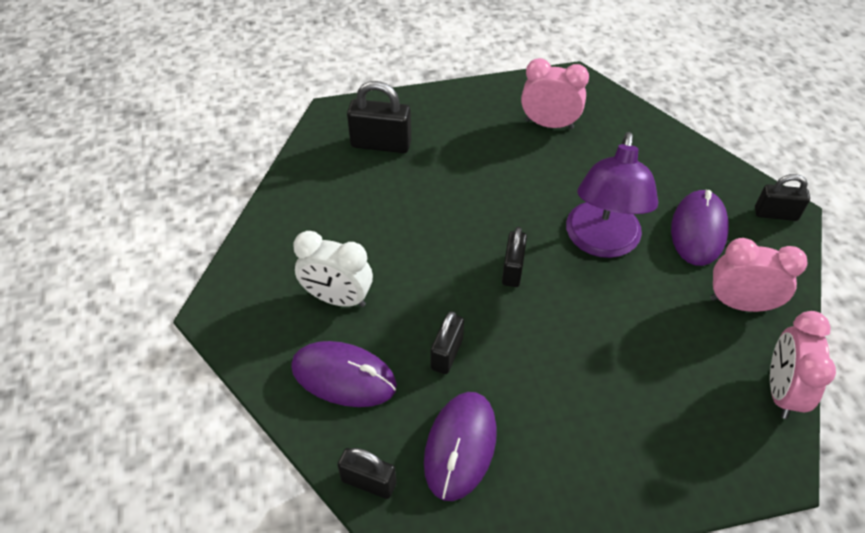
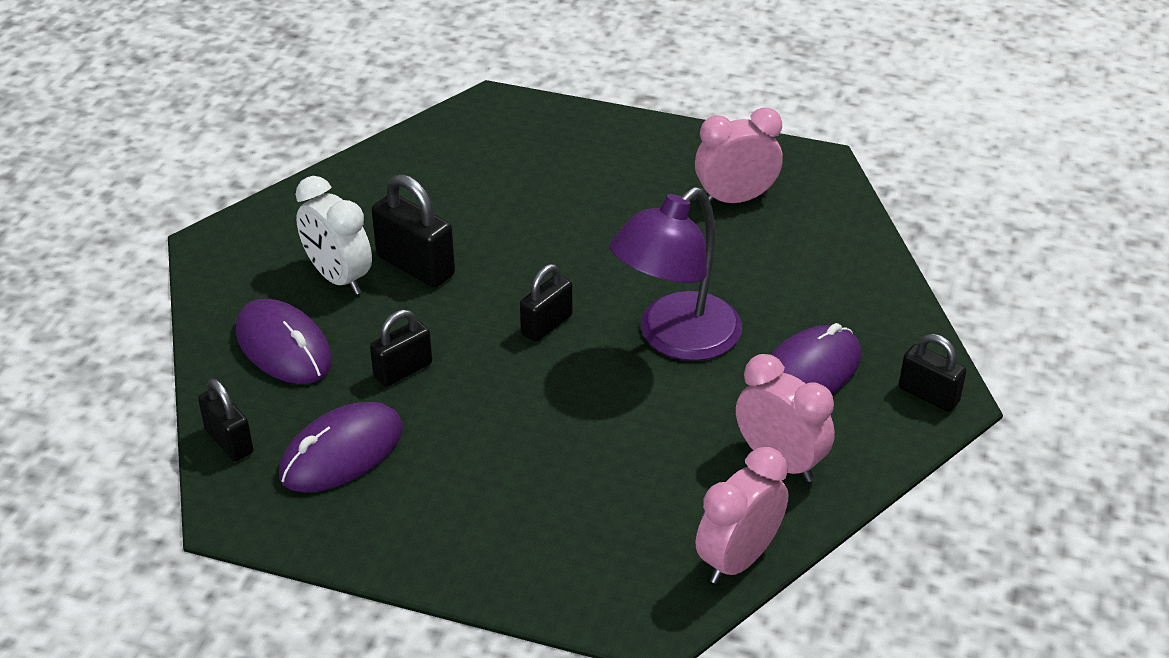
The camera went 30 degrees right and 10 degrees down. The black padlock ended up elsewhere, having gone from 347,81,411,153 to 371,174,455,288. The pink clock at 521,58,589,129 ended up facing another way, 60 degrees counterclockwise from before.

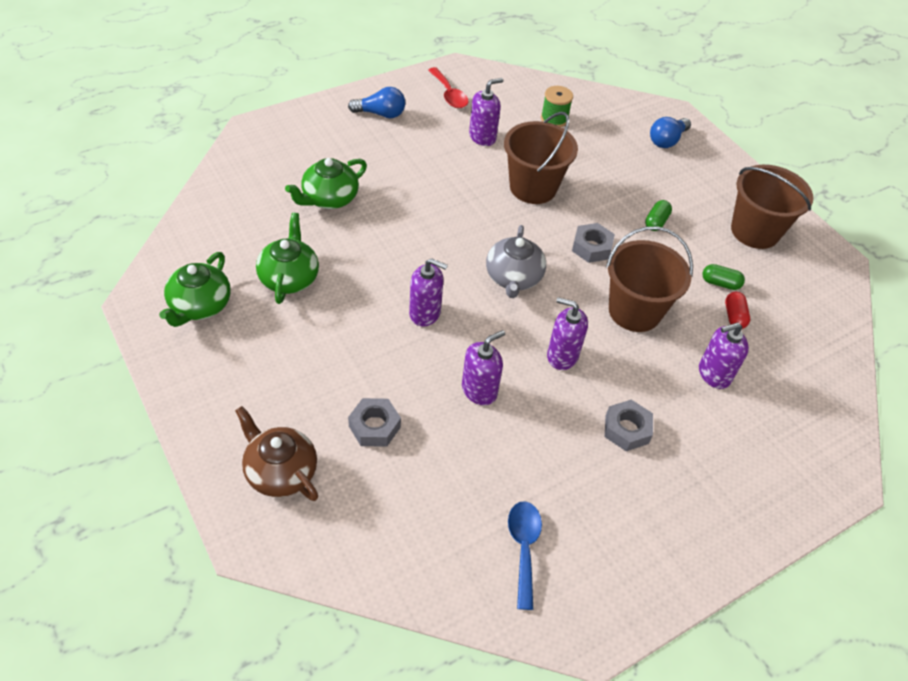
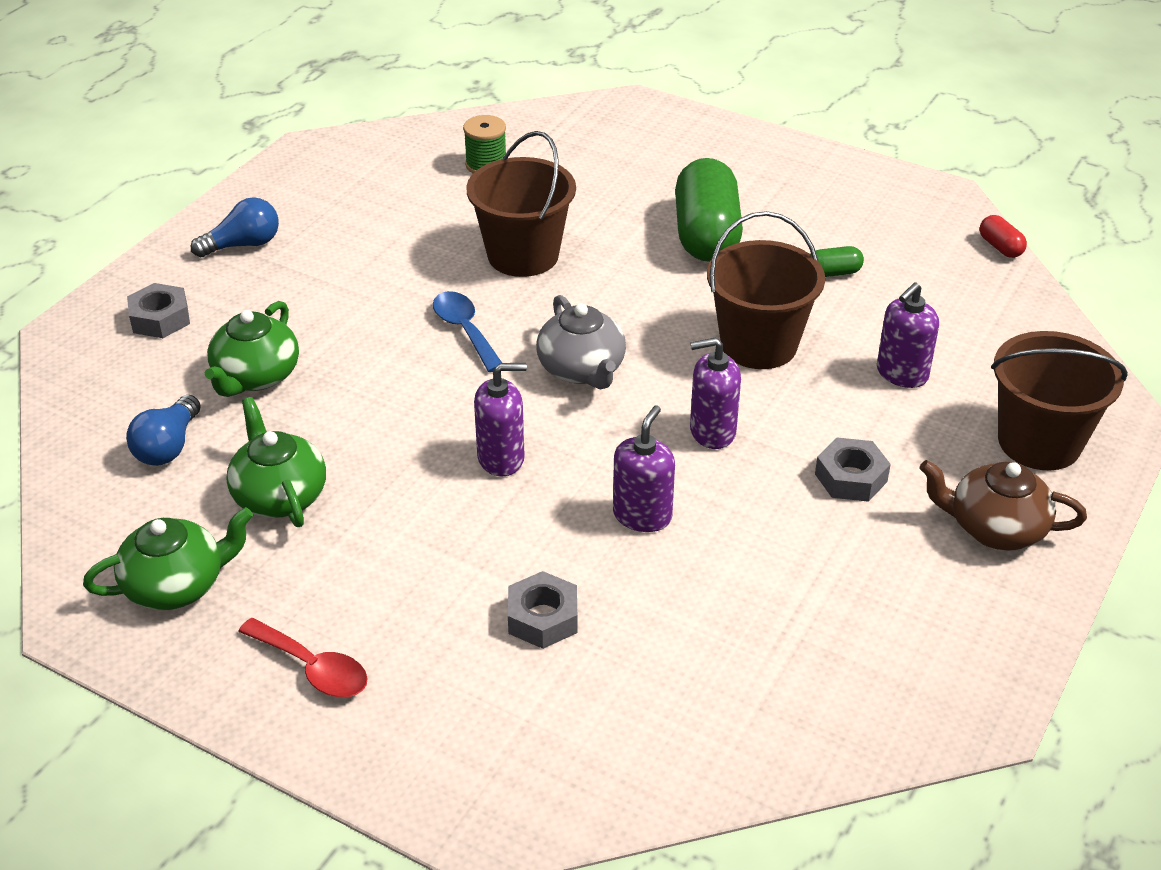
The camera went 25 degrees left and 10 degrees down. The second view lost the purple soap dispenser at 469,78,503,146. The brown teapot ended up elsewhere, having gone from 235,406,318,501 to 919,460,1087,551. The red spoon ended up elsewhere, having gone from 428,67,469,108 to 238,618,368,697. The blue spoon ended up elsewhere, having gone from 508,501,542,610 to 433,291,502,372. The grey nut ended up elsewhere, having gone from 572,223,615,263 to 127,283,190,338. The blue light bulb ended up elsewhere, having gone from 650,117,691,148 to 126,395,200,466. The red capsule ended up elsewhere, having gone from 725,292,750,329 to 980,215,1027,258. The brown bucket ended up elsewhere, having gone from 731,165,814,249 to 991,331,1128,470. The green teapot at 159,252,231,327 ended up facing another way, 105 degrees counterclockwise from before. The size of the green capsule at 645,200,672,231 changed by a factor of 2.33.

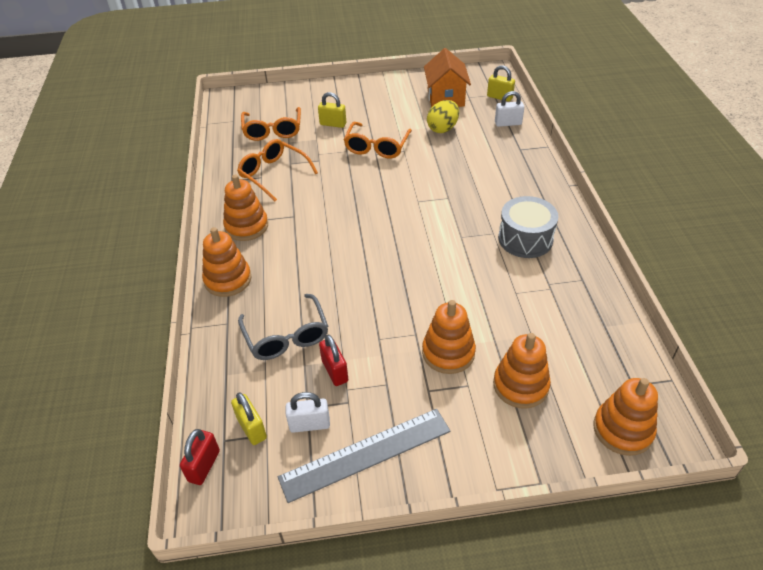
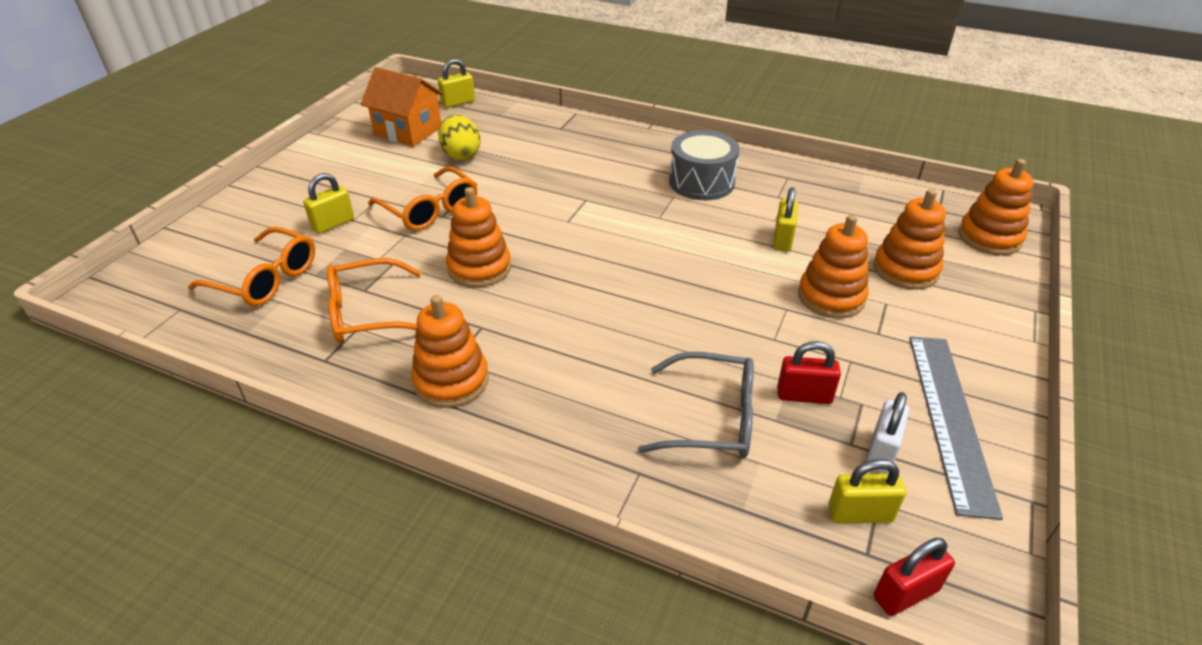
The camera went 60 degrees left and 5 degrees down. The second view lost the white padlock at 495,91,524,127. The second view gained the yellow padlock at 773,187,798,252. The orange stacking toy ended up elsewhere, having gone from 202,227,252,297 to 446,187,511,287. The red padlock at 180,429,220,485 ended up facing another way, 75 degrees counterclockwise from before.

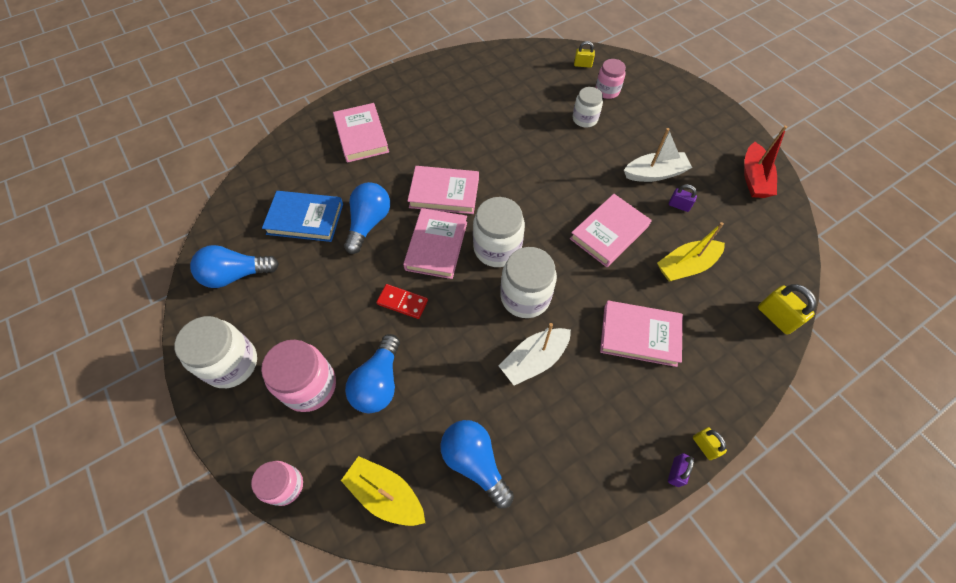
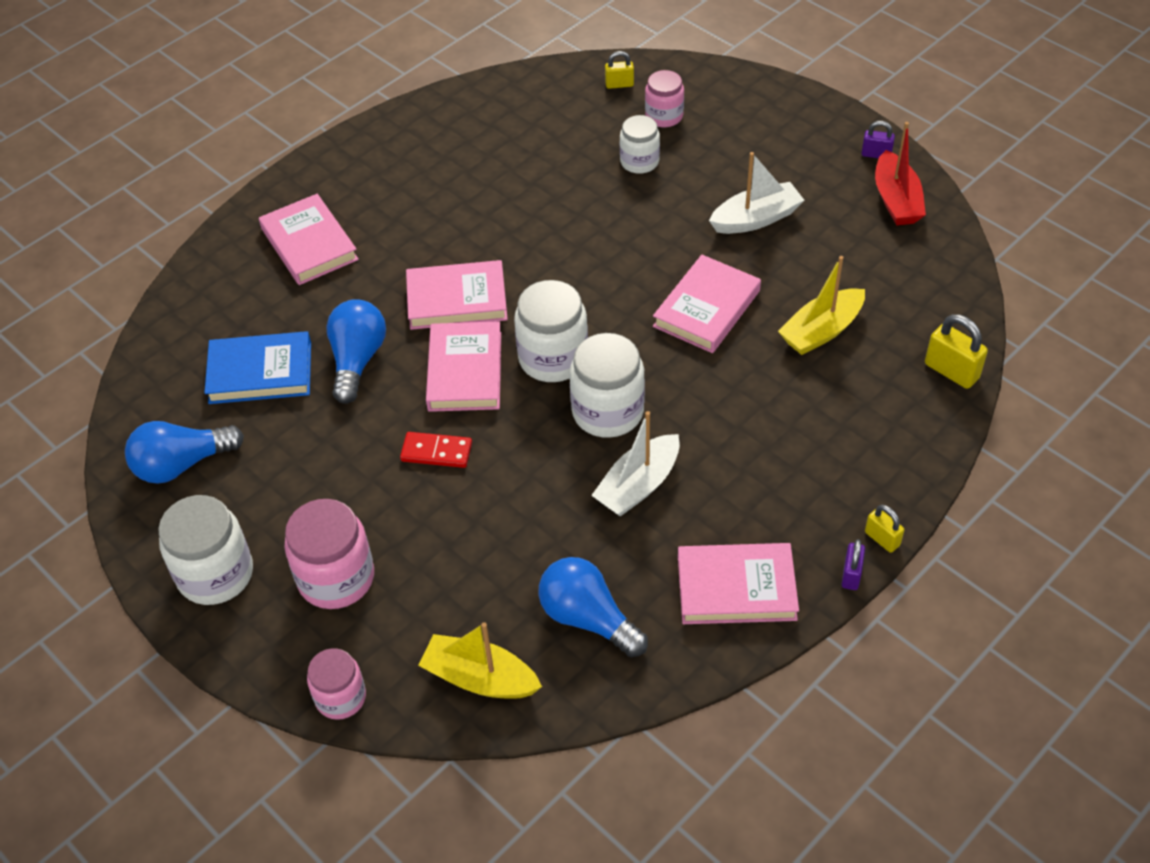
The camera went 10 degrees left and 10 degrees down. The second view lost the blue light bulb at 345,334,400,413. The pink book ended up elsewhere, having gone from 600,300,683,367 to 678,543,799,624. The purple padlock ended up elsewhere, having gone from 669,184,697,212 to 862,121,895,158.

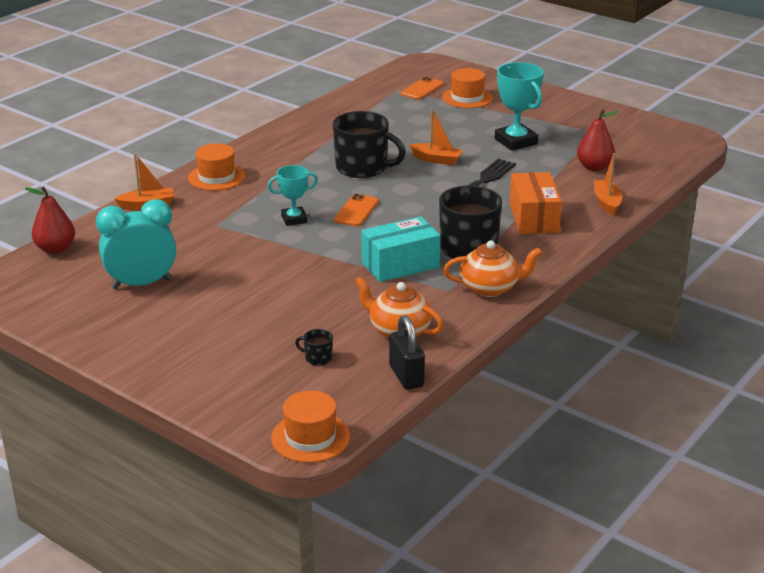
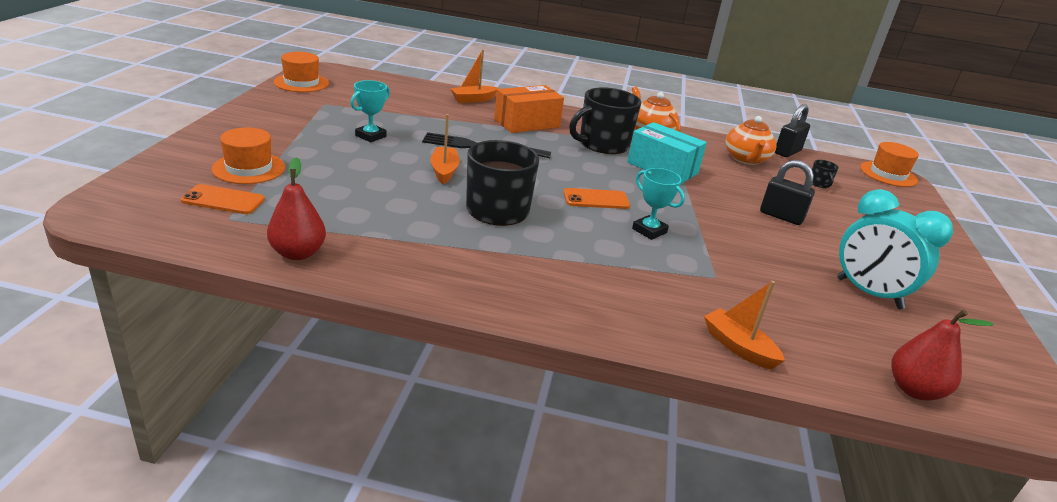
The camera went 120 degrees left and 0 degrees up. The second view gained the black padlock at 760,160,815,225. The orange hat ended up elsewhere, having gone from 188,143,245,190 to 274,52,329,92. The red pear ended up elsewhere, having gone from 577,109,619,171 to 267,157,326,260. The size of the turquoise trophy at 495,62,544,151 changed by a factor of 0.62.

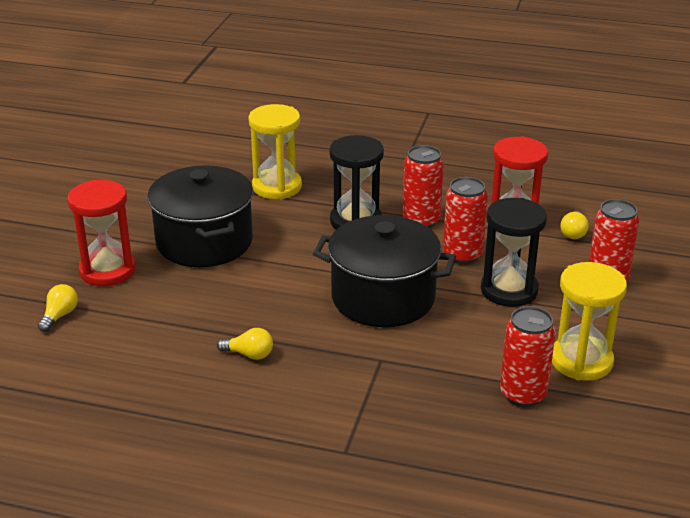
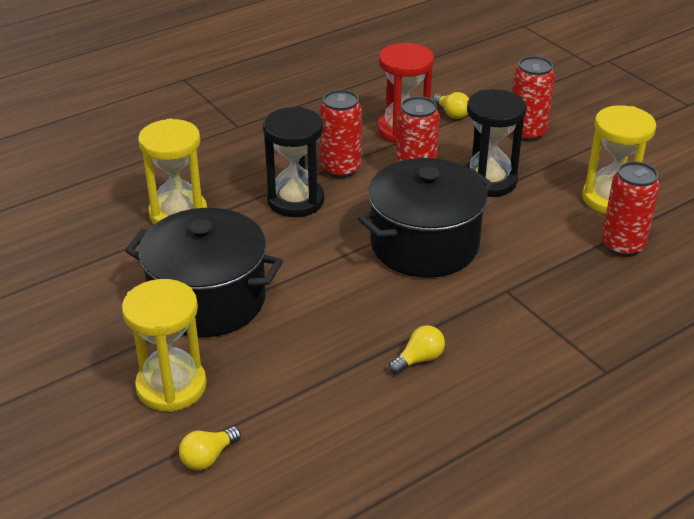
The camera went 50 degrees left and 5 degrees up. What was the red hourglass at 67,180,136,286 turned into the yellow hourglass at 122,279,207,412. The yellow light bulb at 38,284,78,332 ended up facing another way, 105 degrees counterclockwise from before.

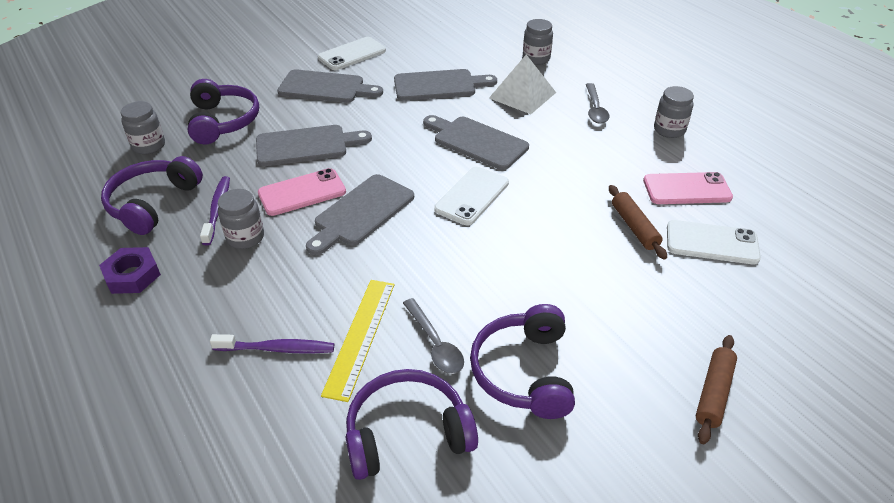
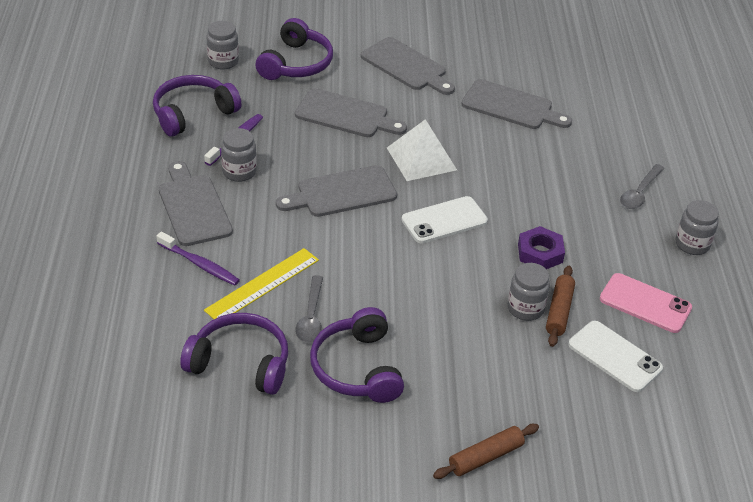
The camera went 30 degrees right and 0 degrees up. The second view lost the pink phone at 258,168,346,216. The second view lost the white phone at 318,37,386,70. The purple nut ended up elsewhere, having gone from 99,247,161,294 to 518,226,565,269. The grey cutting board ended up elsewhere, having gone from 423,115,529,170 to 159,161,233,246. The white pyramid ended up elsewhere, having gone from 489,54,556,114 to 387,119,457,181. The grey jar ended up elsewhere, having gone from 523,19,553,65 to 508,263,550,321. The purple headphones at 470,304,575,419 ended up facing another way, 45 degrees counterclockwise from before.

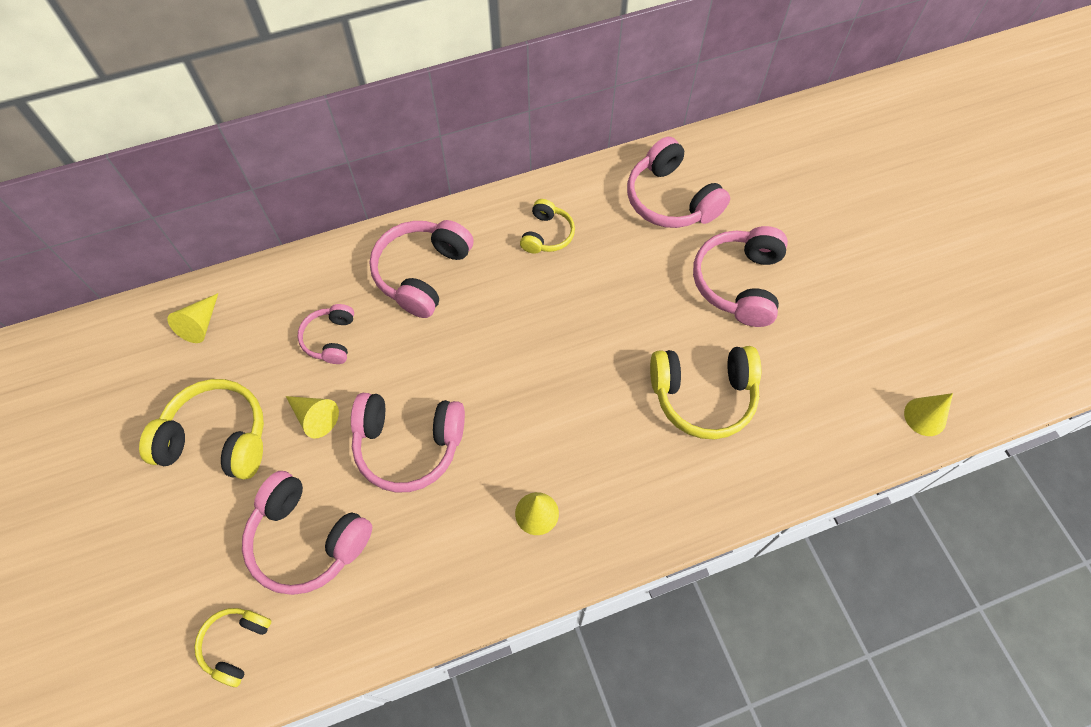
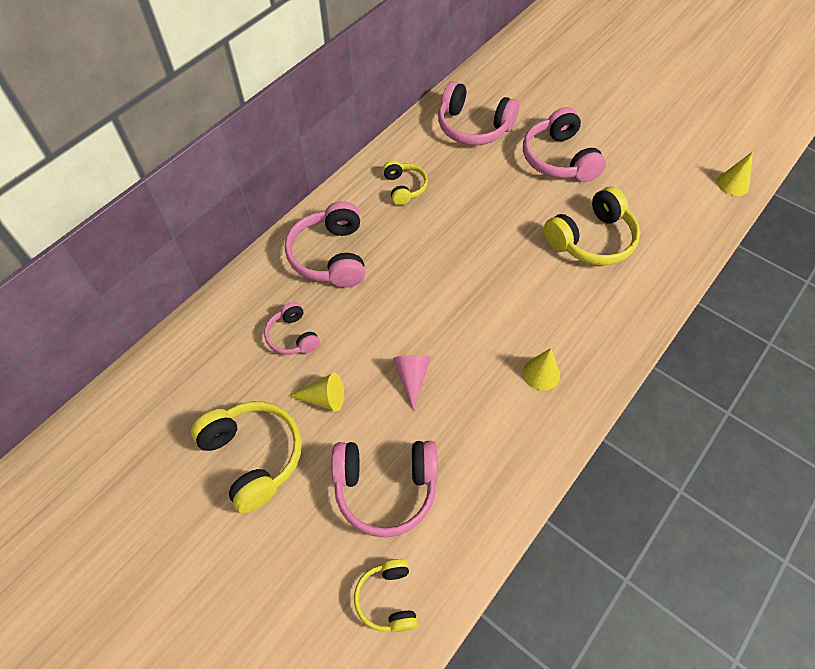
The camera went 30 degrees left and 5 degrees down. The second view lost the yellow cone at 167,293,218,343. Where the pink headphones stood at 351,393,465,493, the pink cone came to stand at 393,355,431,412. The yellow headphones at 139,379,264,480 ended up facing another way, 75 degrees clockwise from before.

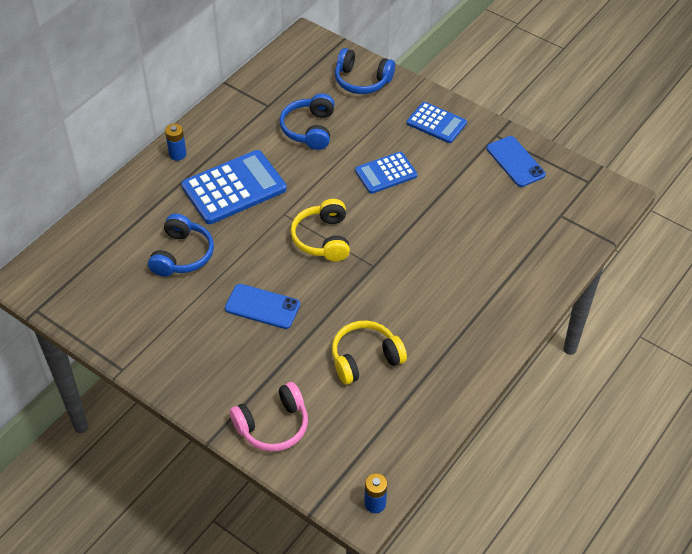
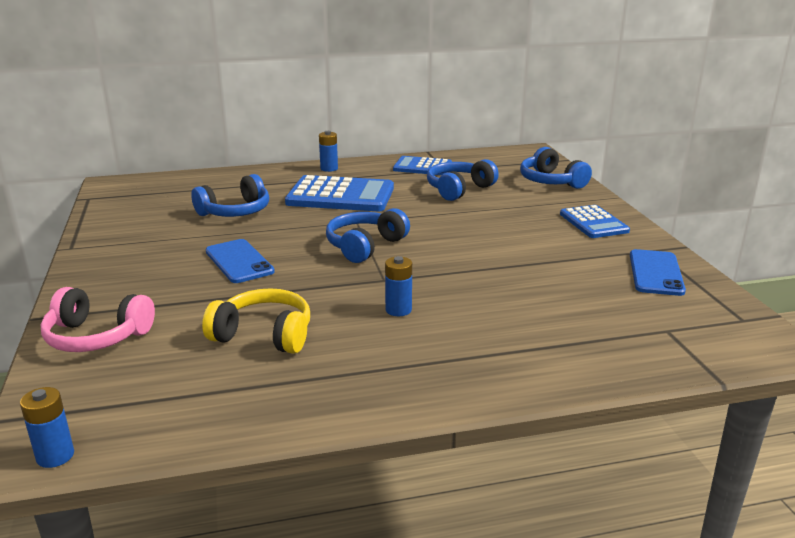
The camera went 40 degrees right and 25 degrees down. The second view gained the blue battery at 385,256,412,316. The blue calculator ended up elsewhere, having gone from 355,152,417,194 to 393,156,452,175. What was the yellow headphones at 291,199,350,261 turned into the blue headphones at 326,208,410,263.

